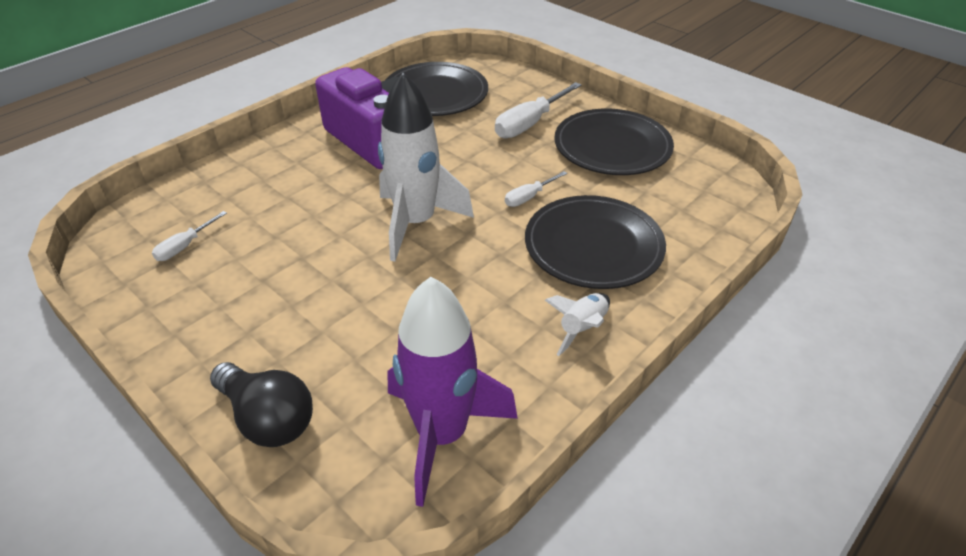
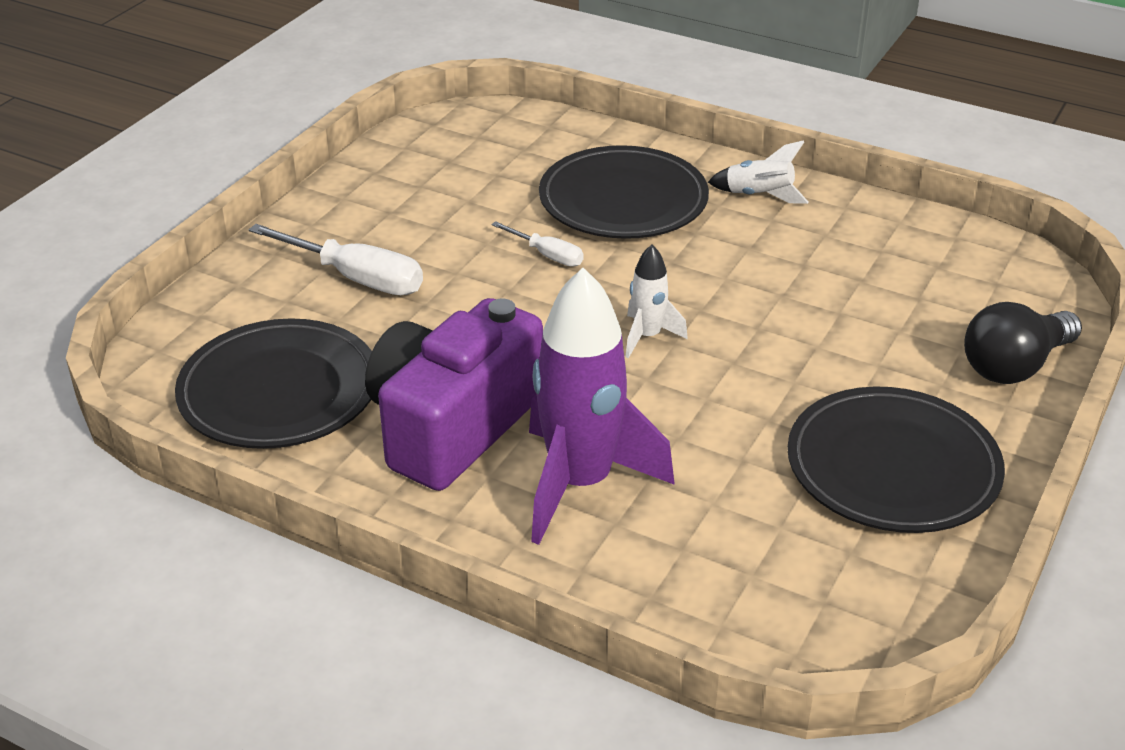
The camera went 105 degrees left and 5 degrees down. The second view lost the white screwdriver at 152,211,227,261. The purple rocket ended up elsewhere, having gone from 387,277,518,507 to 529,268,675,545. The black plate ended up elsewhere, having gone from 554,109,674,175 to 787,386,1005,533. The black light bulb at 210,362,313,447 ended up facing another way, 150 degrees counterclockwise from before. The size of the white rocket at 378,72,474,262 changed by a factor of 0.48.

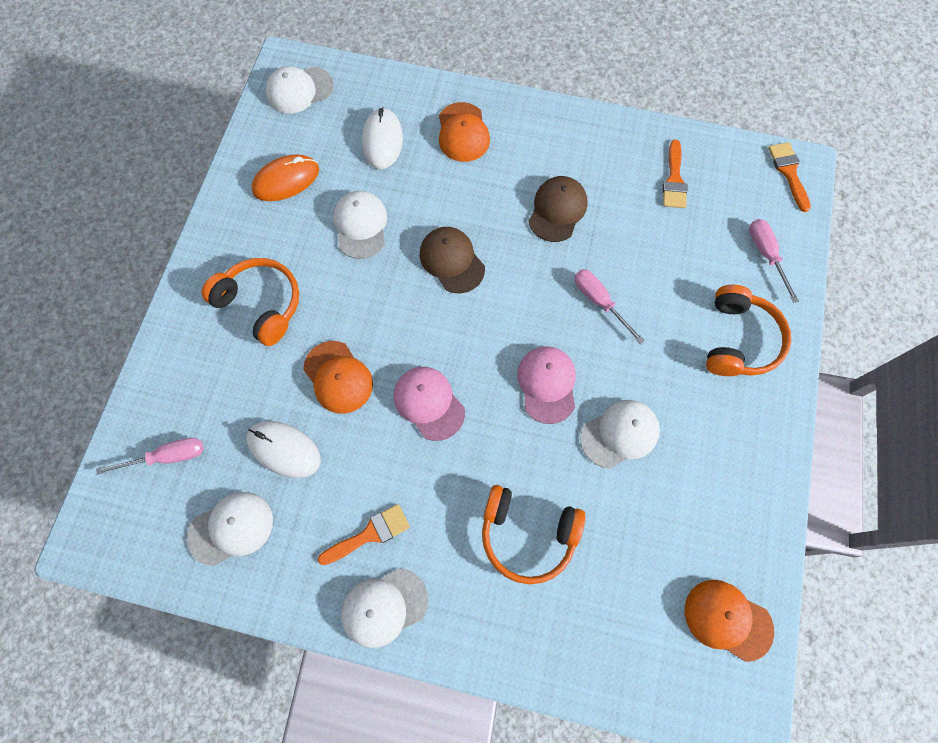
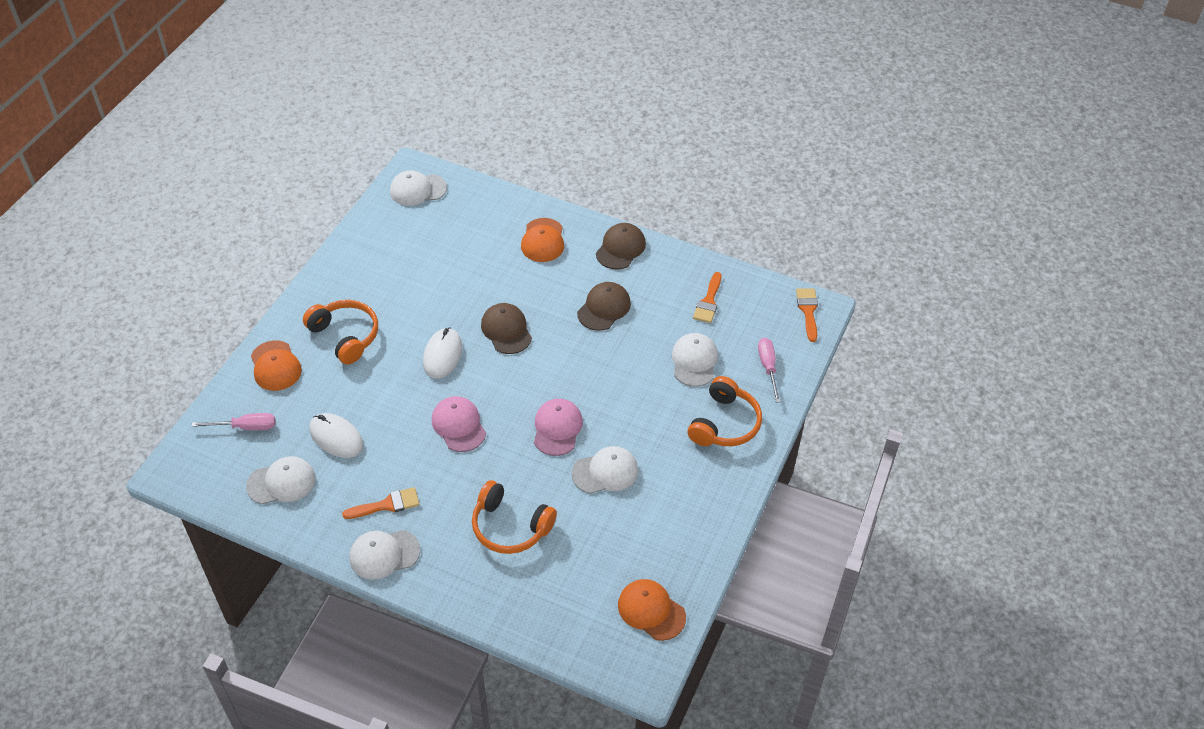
The camera went 10 degrees right and 20 degrees down. The second view lost the orange mouse at 251,154,319,201. The second view lost the pink screwdriver at 574,269,645,344. The second view gained the brown cap at 596,223,646,270. The orange cap ended up elsewhere, having gone from 303,341,373,414 to 251,340,302,391. The white cap ended up elsewhere, having gone from 333,191,387,259 to 672,333,718,387. The white mouse ended up elsewhere, having gone from 362,107,403,169 to 423,327,462,379.

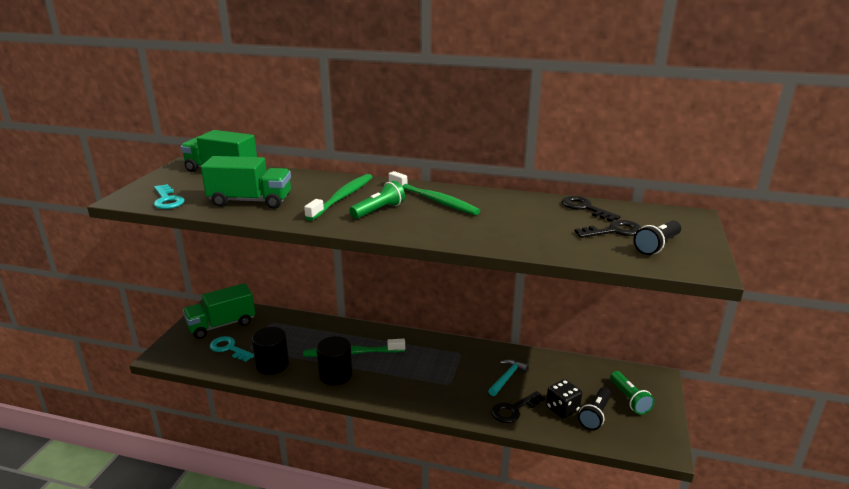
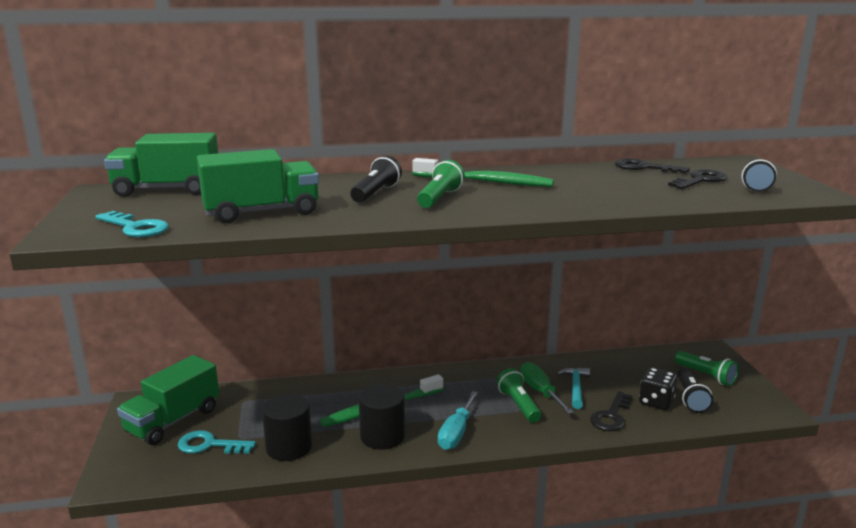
The camera went 25 degrees left and 5 degrees down. The second view gained the turquoise screwdriver at 438,391,478,450. The second view gained the green flashlight at 496,368,541,423. The second view gained the green screwdriver at 520,362,574,414. Where the green toothbrush stood at 304,174,372,221, the black flashlight came to stand at 351,156,402,203.

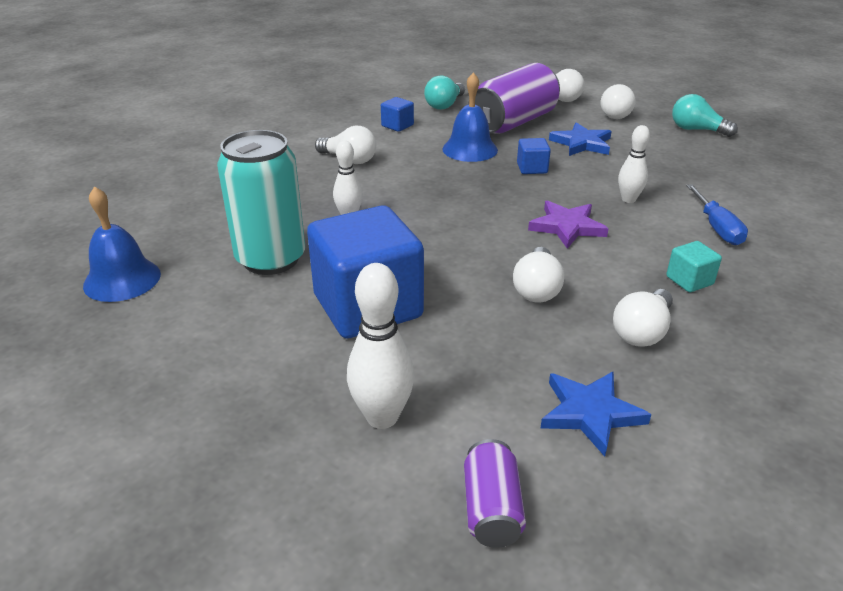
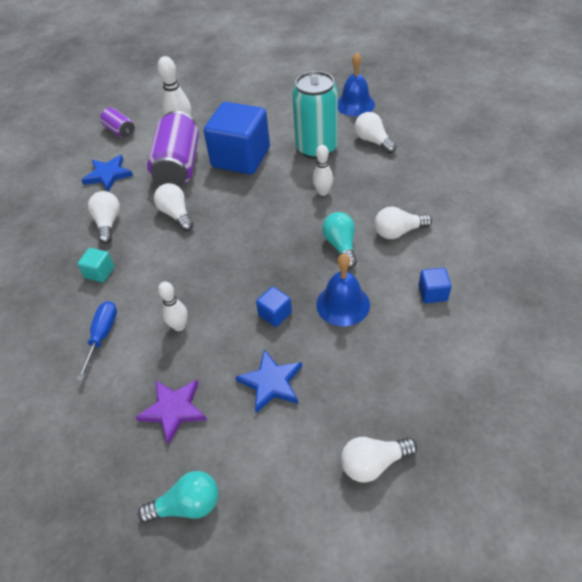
The camera went 140 degrees right and 15 degrees up. The turquoise light bulb ended up elsewhere, having gone from 424,75,465,110 to 322,212,357,269. The purple can ended up elsewhere, having gone from 468,63,560,134 to 147,111,199,187. The purple star ended up elsewhere, having gone from 528,200,609,249 to 136,380,207,445. The white light bulb ended up elsewhere, having gone from 601,84,636,119 to 355,112,397,154. The blue screwdriver at 686,184,748,245 ended up facing another way, 60 degrees clockwise from before.

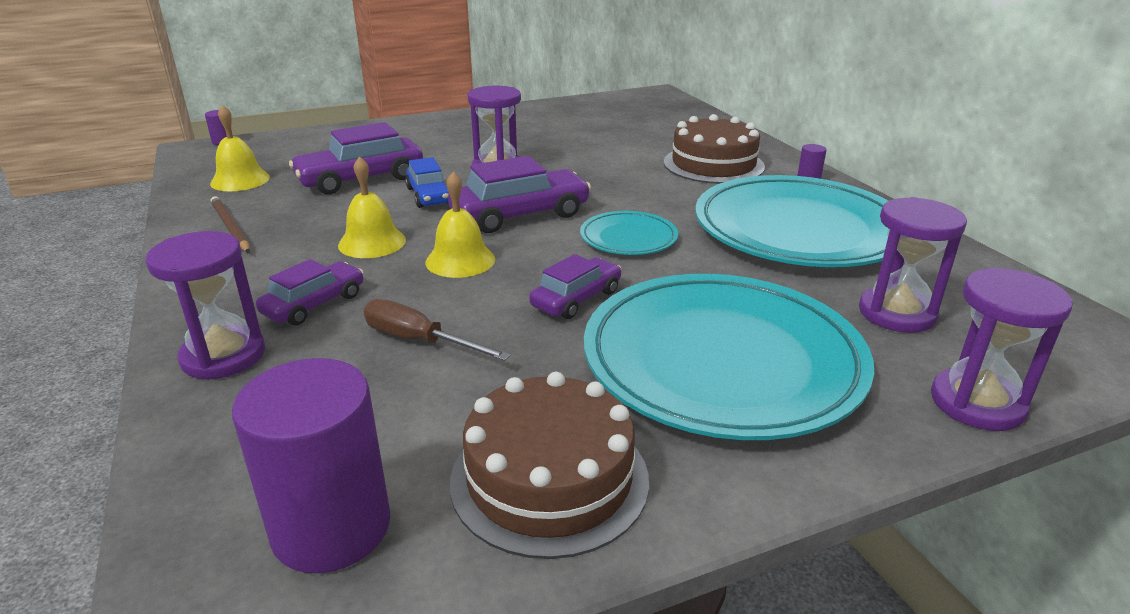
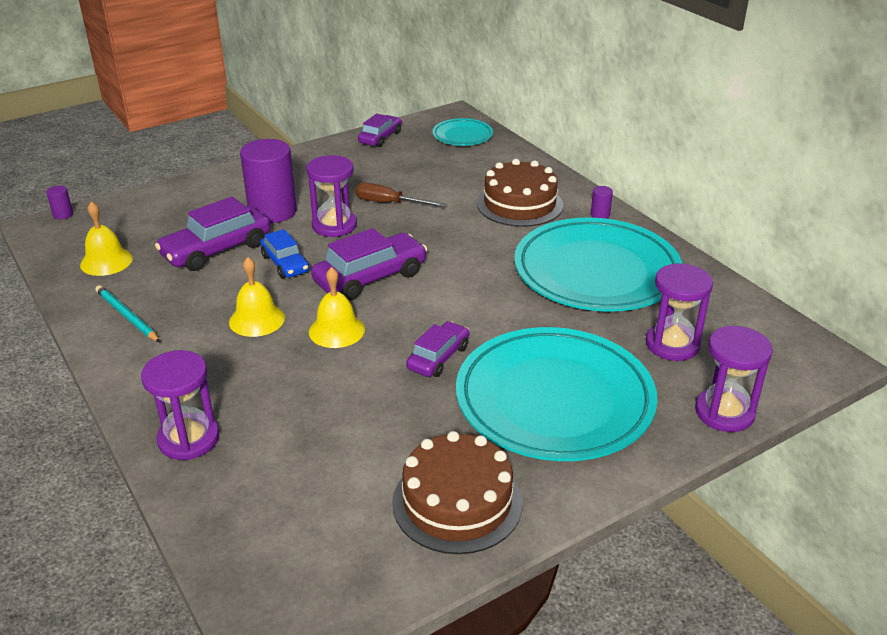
The camera went 10 degrees left and 5 degrees up. The purple cylinder ended up elsewhere, having gone from 232,358,390,573 to 240,139,297,223. The purple car ended up elsewhere, having gone from 256,259,364,325 to 358,114,402,147. The brown screwdriver ended up elsewhere, having gone from 364,299,511,361 to 355,182,446,207. The turquoise plate ended up elsewhere, having gone from 580,211,678,255 to 432,118,493,146. What was the brown pencil at 211,196,250,253 turned into the turquoise pencil at 95,285,160,342.

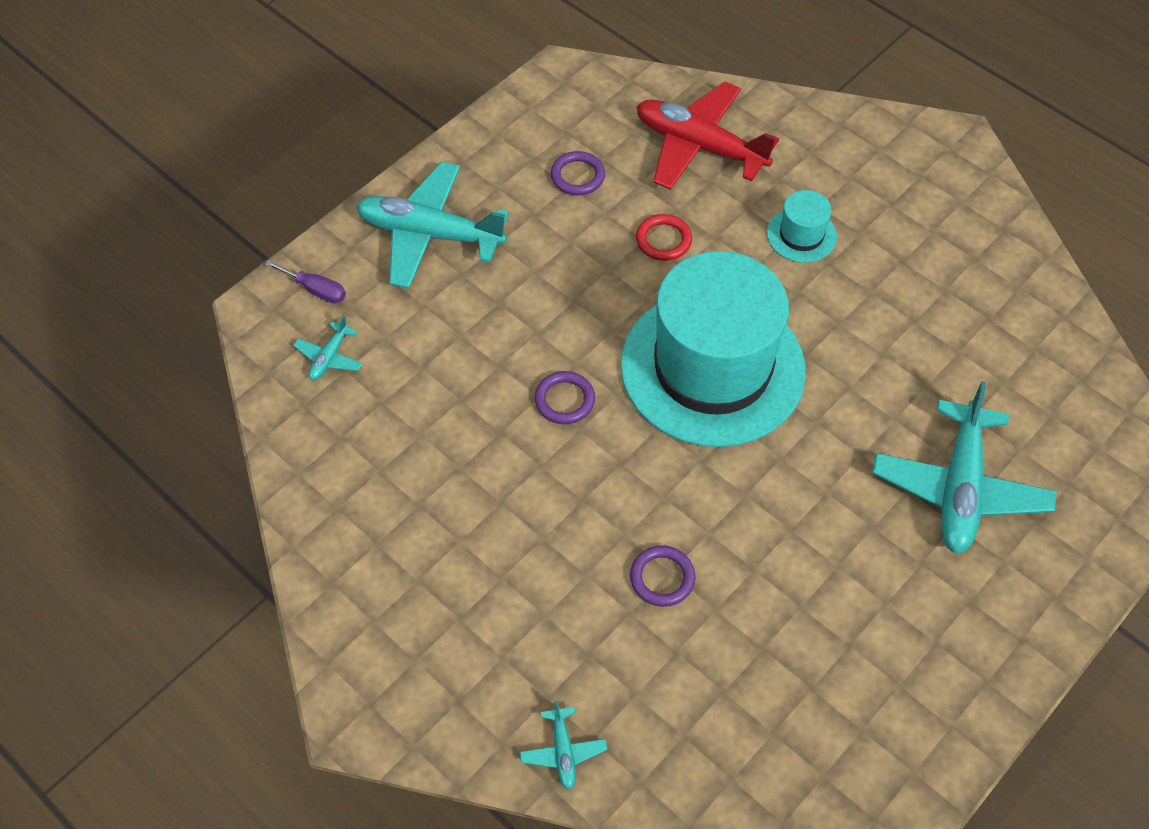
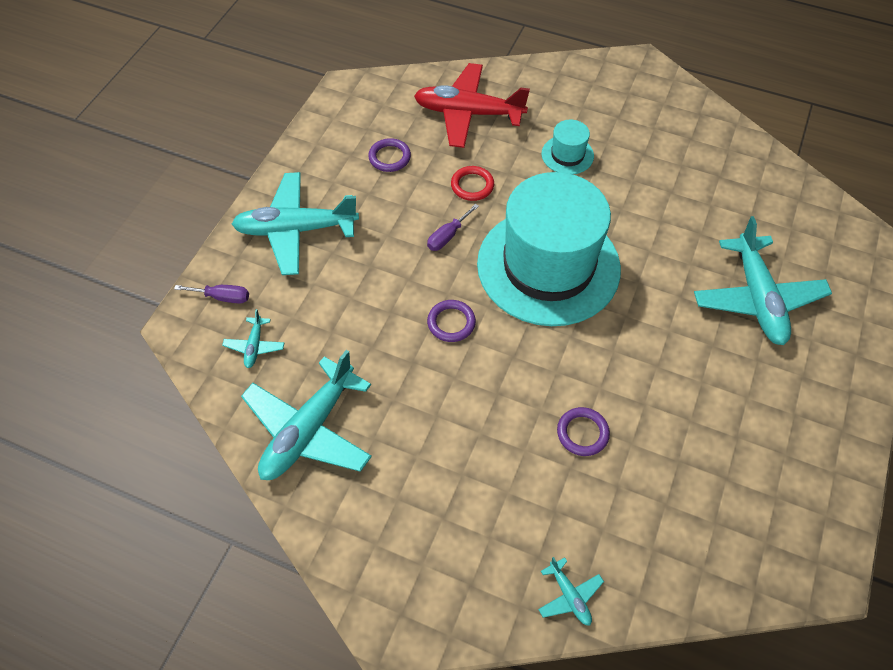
The camera went 20 degrees left and 0 degrees up. The second view gained the turquoise plane at 241,350,372,480. The second view gained the purple screwdriver at 427,204,479,251.

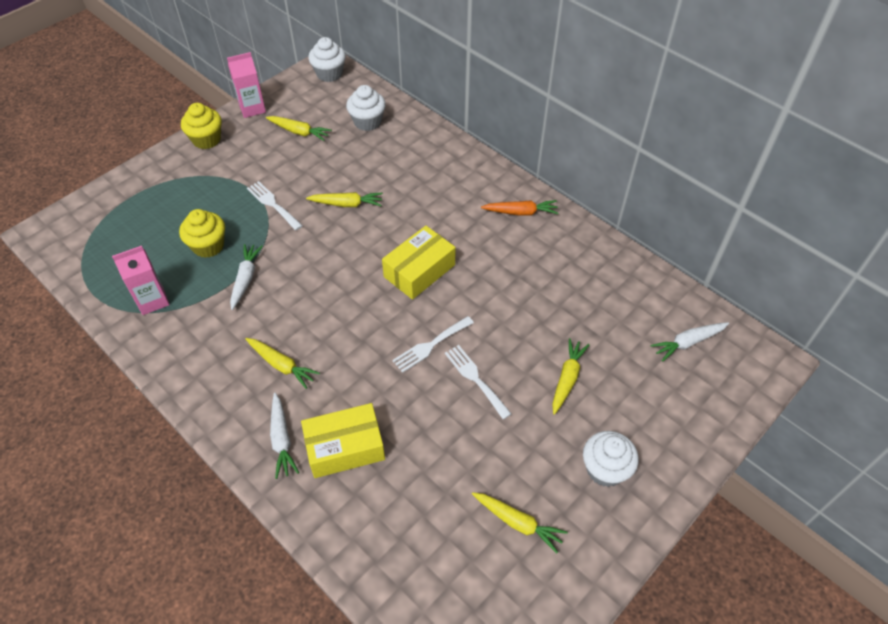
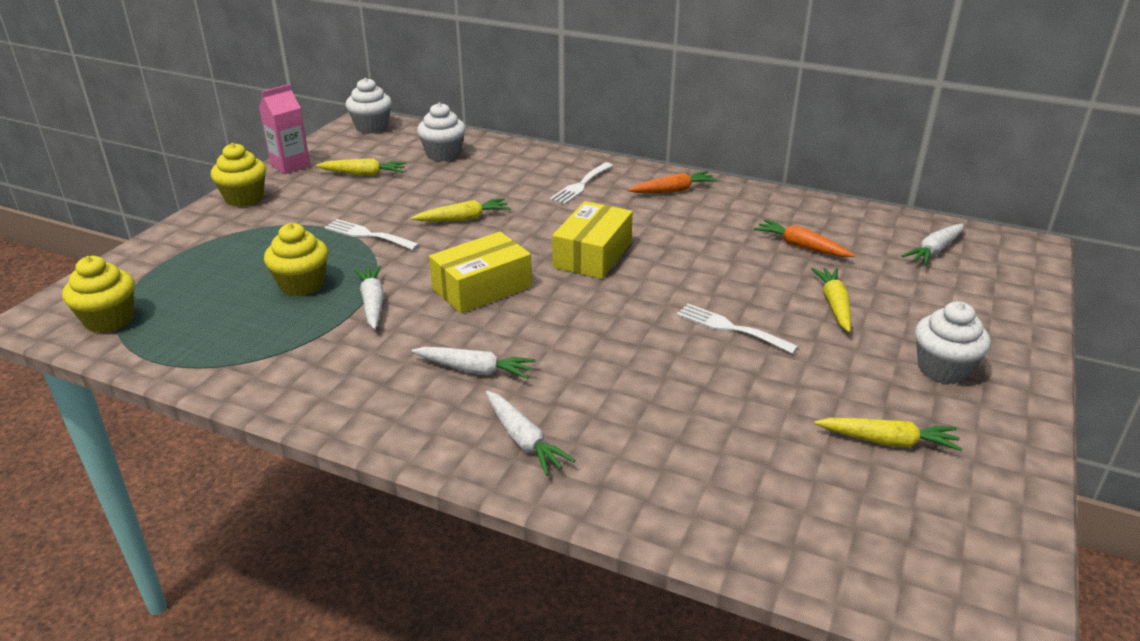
The camera went 20 degrees left and 20 degrees down. The second view lost the pink carton at 112,246,170,315. The second view gained the yellow cupcake at 62,256,134,333. The second view gained the orange carrot at 754,219,855,257. The yellow box ended up elsewhere, having gone from 301,403,385,478 to 429,232,532,314. The white fork ended up elsewhere, having gone from 392,316,474,373 to 550,162,613,204. What was the yellow carrot at 246,338,320,389 turned into the white carrot at 412,347,536,379.

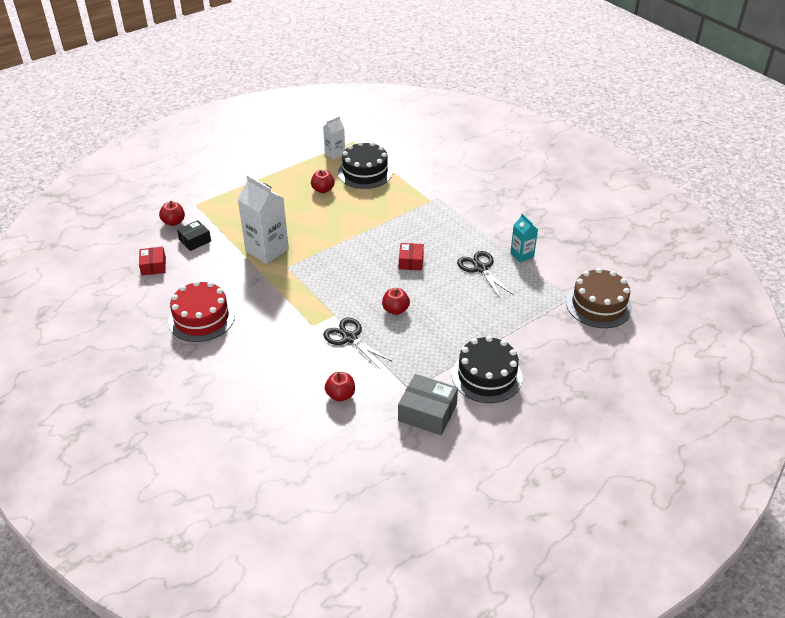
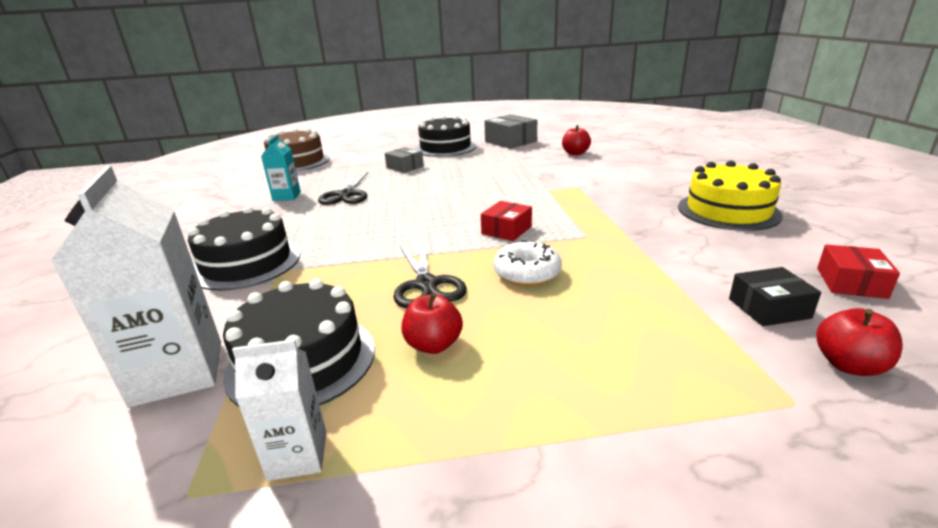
The camera went 150 degrees left and 15 degrees down. The second view lost the red apple at 382,288,410,315. The second view gained the black cake at 188,206,301,291. The second view gained the grey box at 385,147,424,173. The second view gained the white donut at 494,240,562,286. The white carton ended up elsewhere, having gone from 237,175,289,264 to 51,166,221,408. The black scissors ended up elsewhere, having gone from 323,318,392,369 to 393,241,467,308. The red box ended up elsewhere, having gone from 399,243,424,270 to 481,201,532,241. What was the red cake at 168,281,235,342 turned into the yellow cake at 678,161,783,231.

